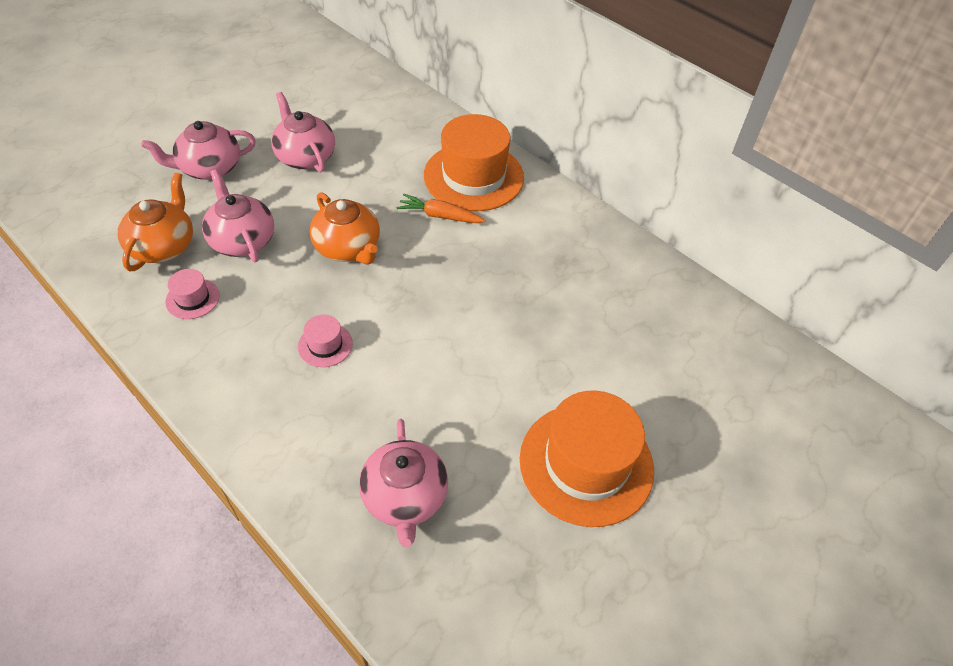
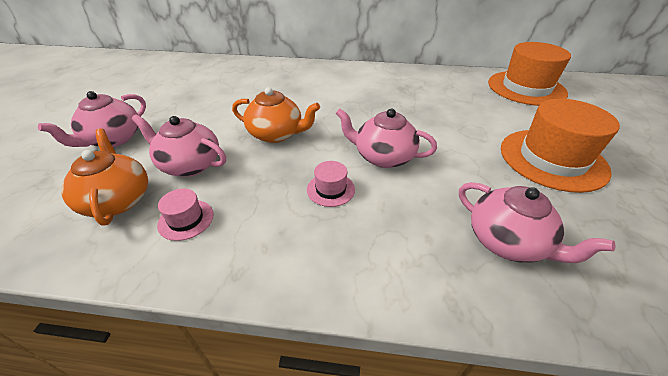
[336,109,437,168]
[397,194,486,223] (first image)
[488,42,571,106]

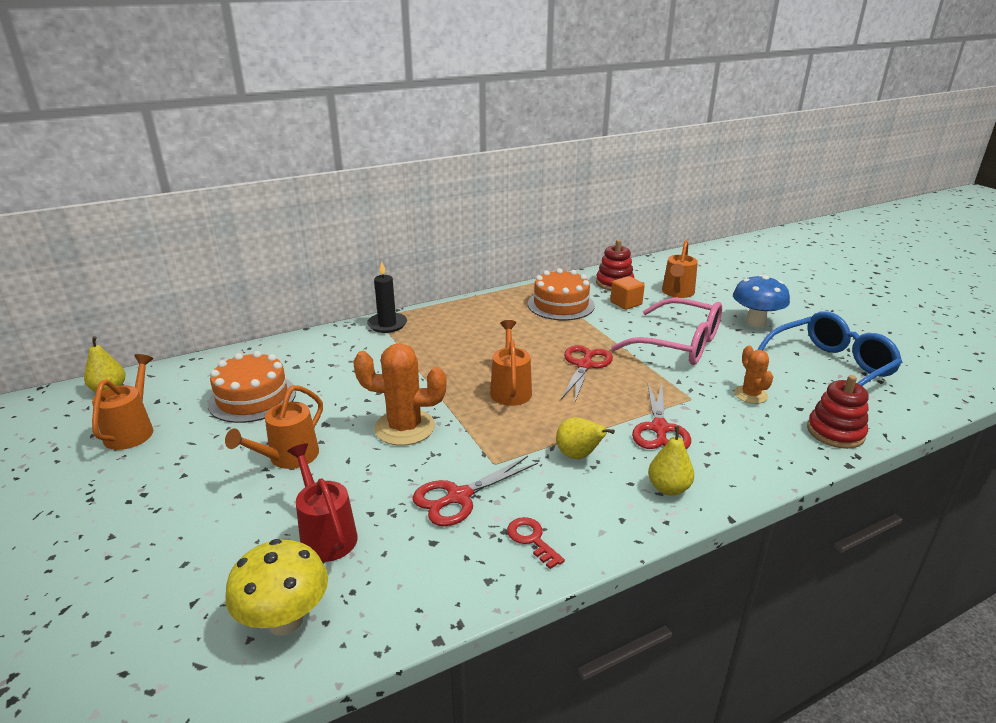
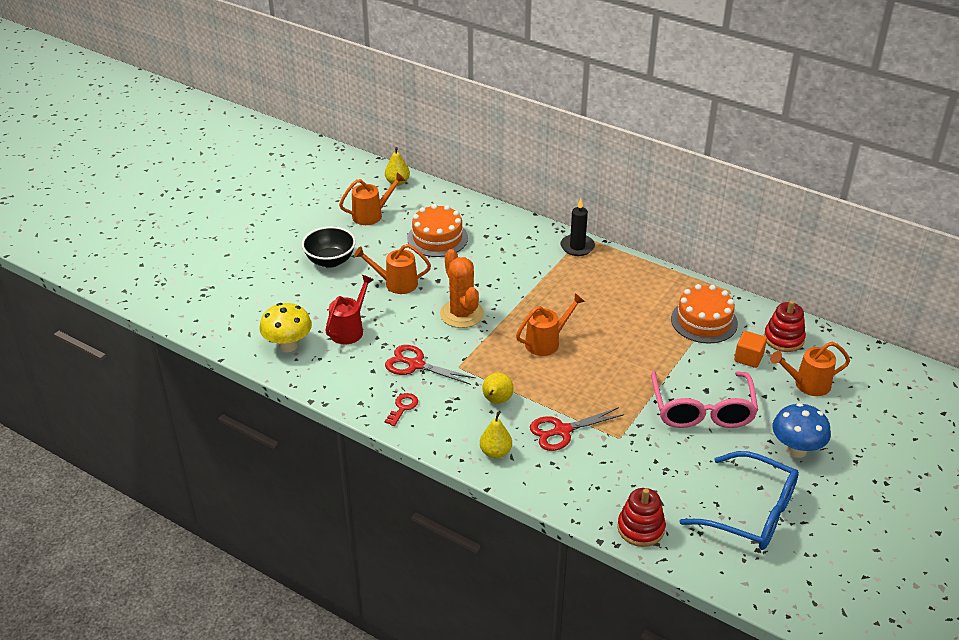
[561,345,613,402] (first image)
[734,345,773,404] (first image)
[302,226,356,268]

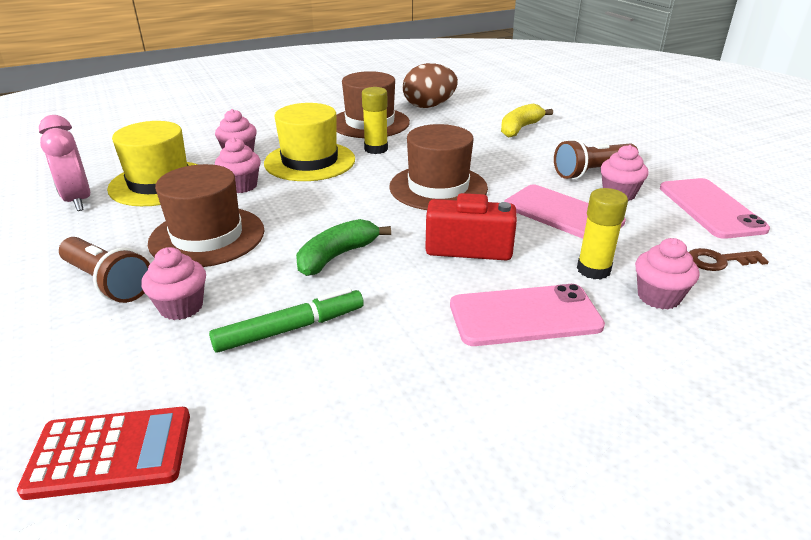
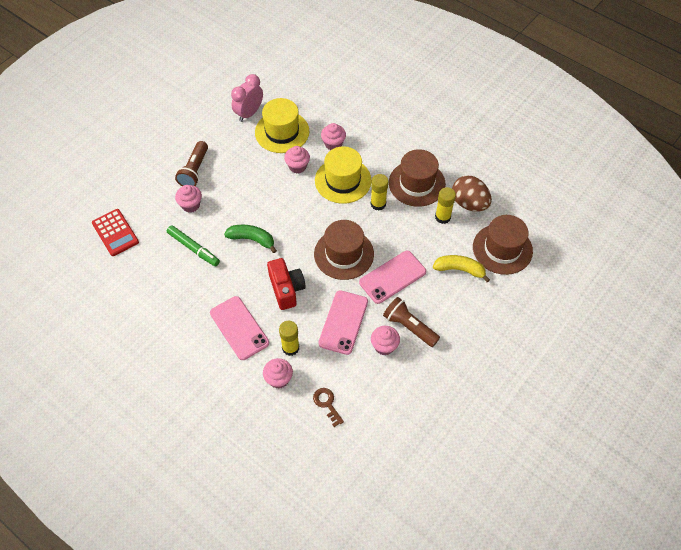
[473,215,533,275]
[359,251,426,304]
[435,187,456,224]

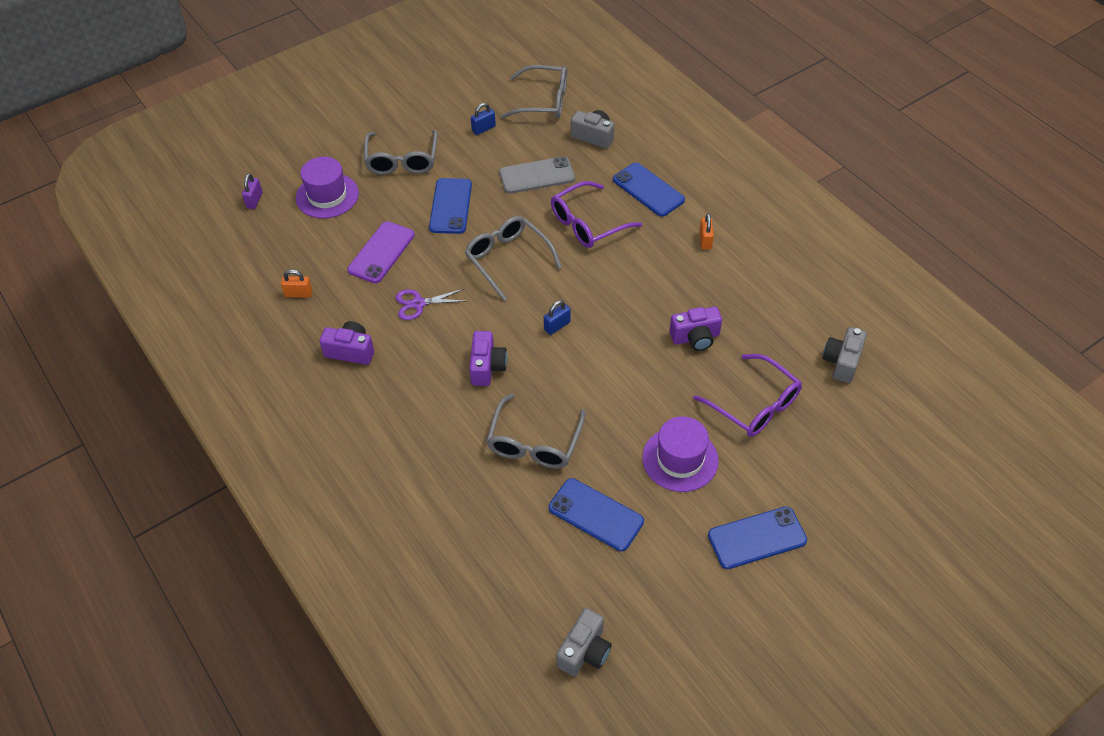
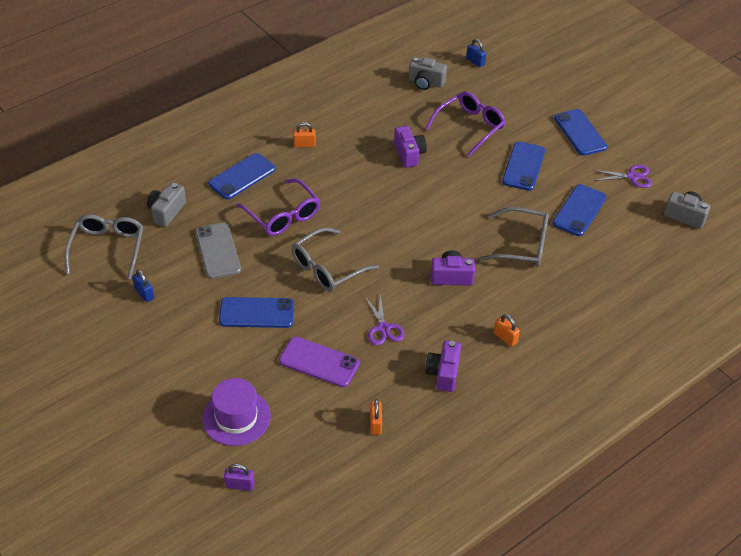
[364,130,438,175] (first image)
[466,39,486,67]
[502,141,545,191]
[494,314,520,347]
[593,165,652,188]

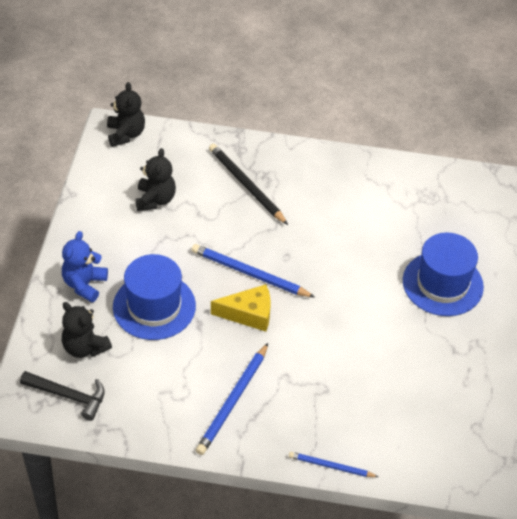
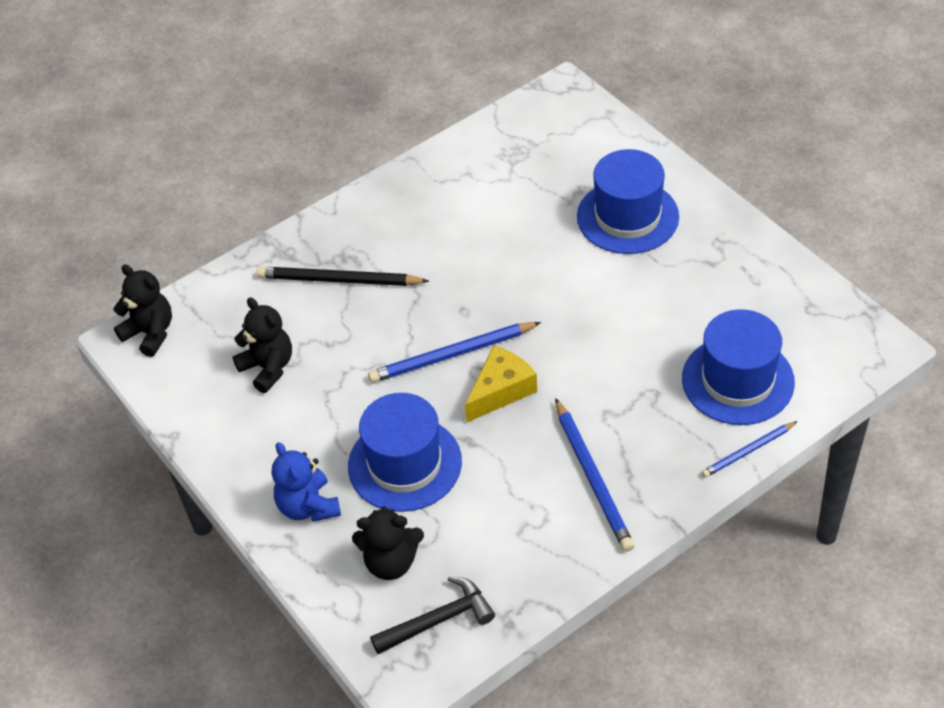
[682,309,795,425]

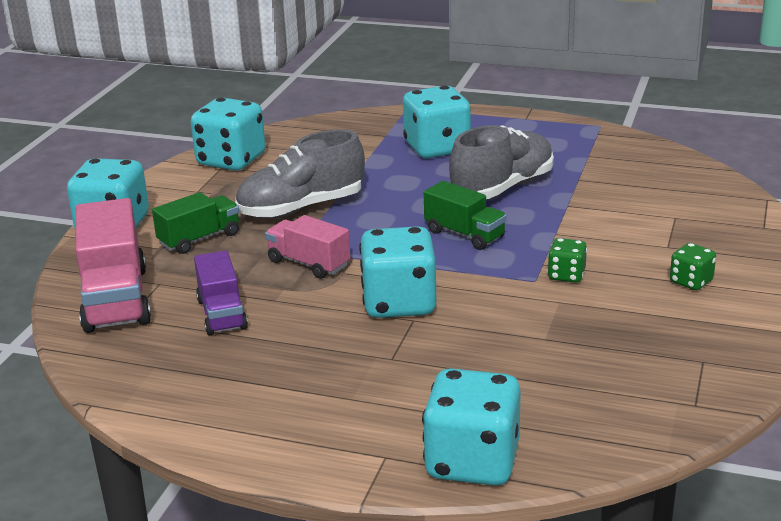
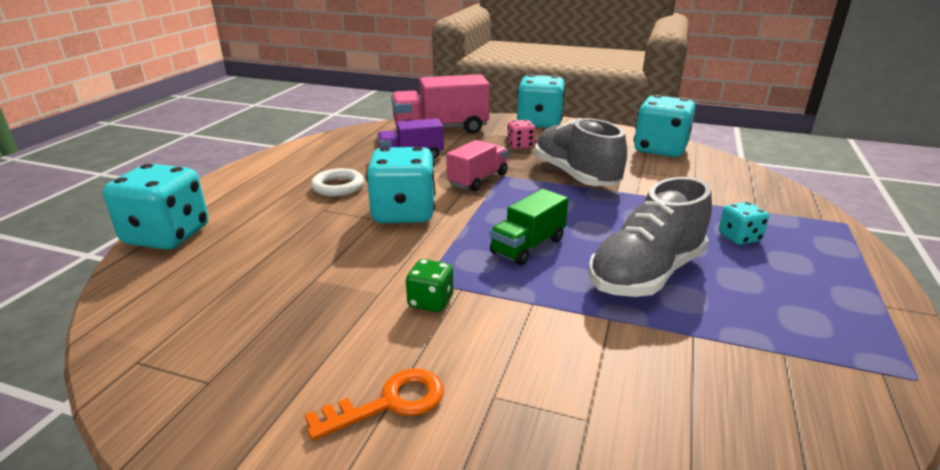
[507,119,535,149]
[719,202,769,245]
[588,177,712,297]
[305,368,444,441]
[311,168,364,196]

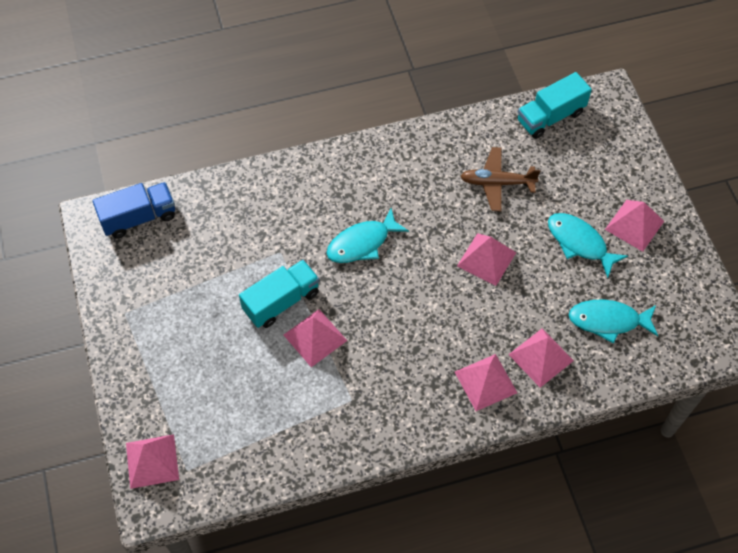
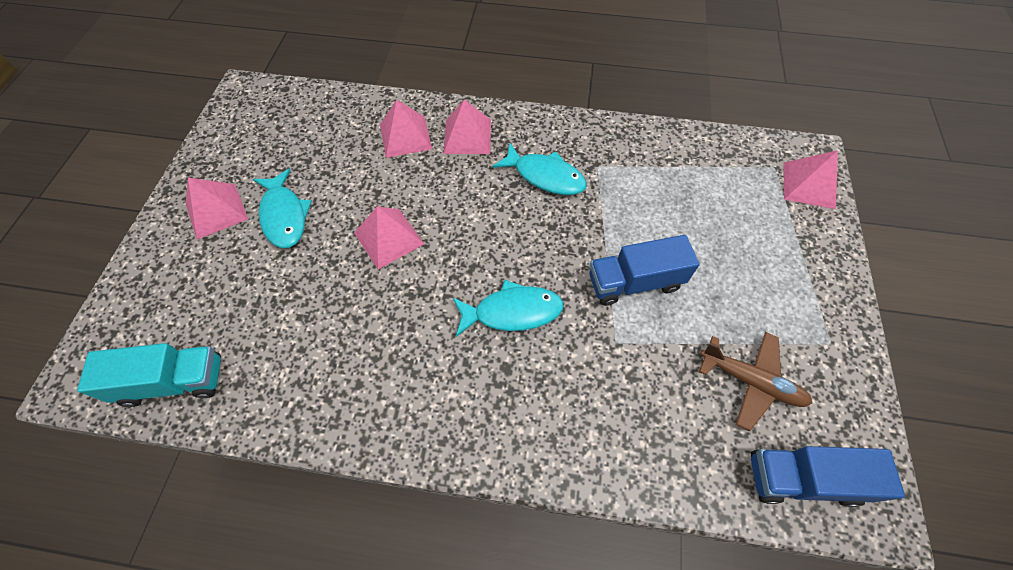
[589,235,700,306]
[284,309,347,367] (first image)
[699,332,812,431]
[492,143,587,195]

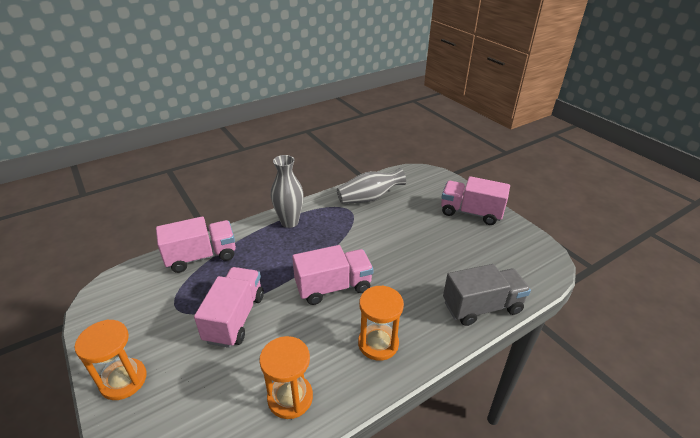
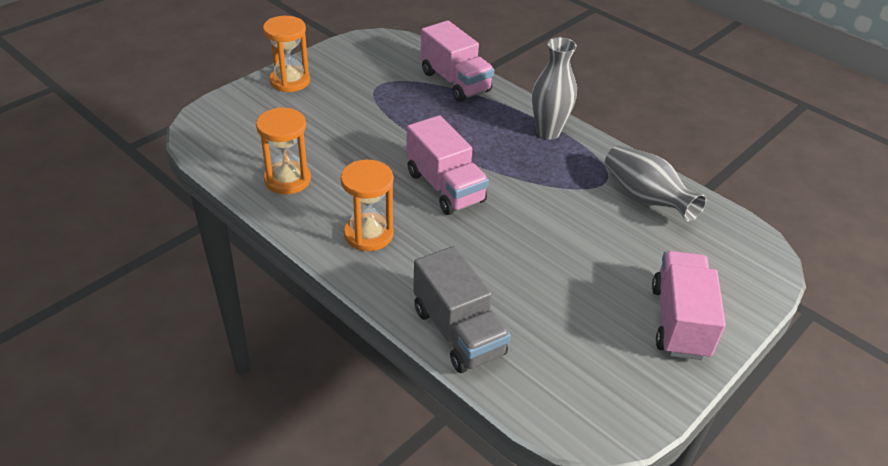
[194,267,264,348] (first image)

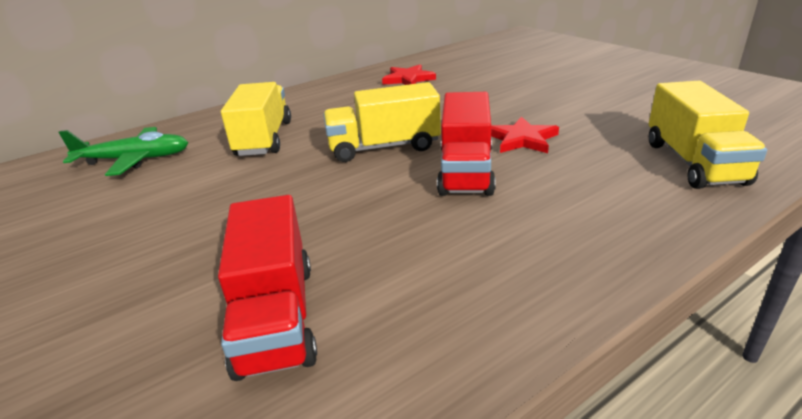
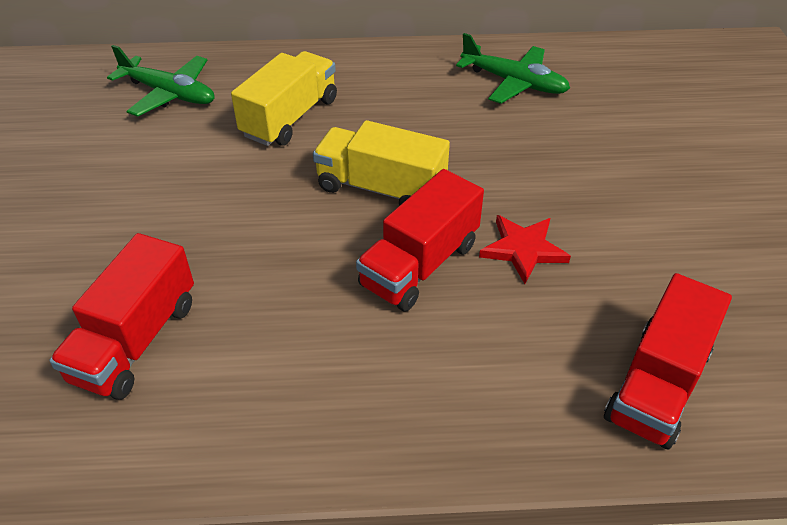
[456,33,570,104]
[604,273,732,449]

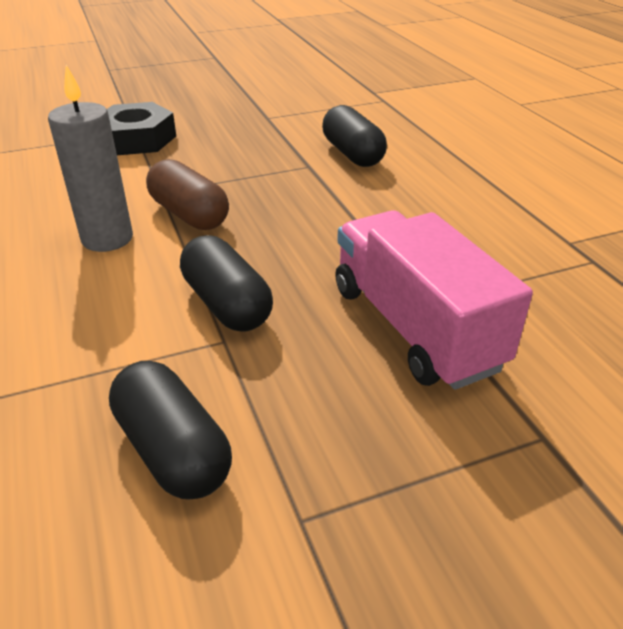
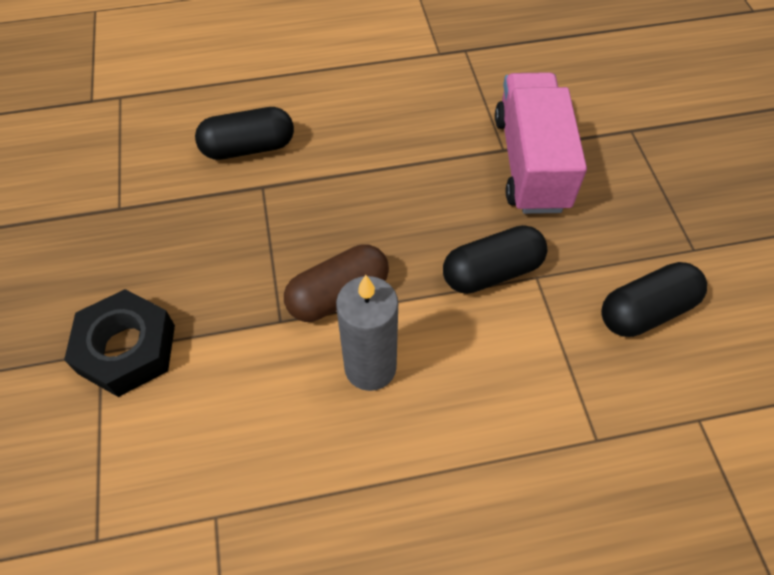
[495,72,587,214]

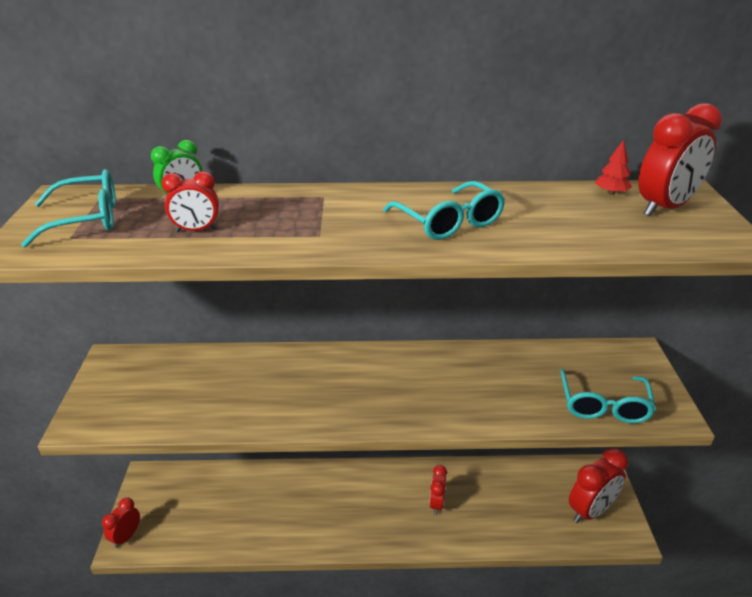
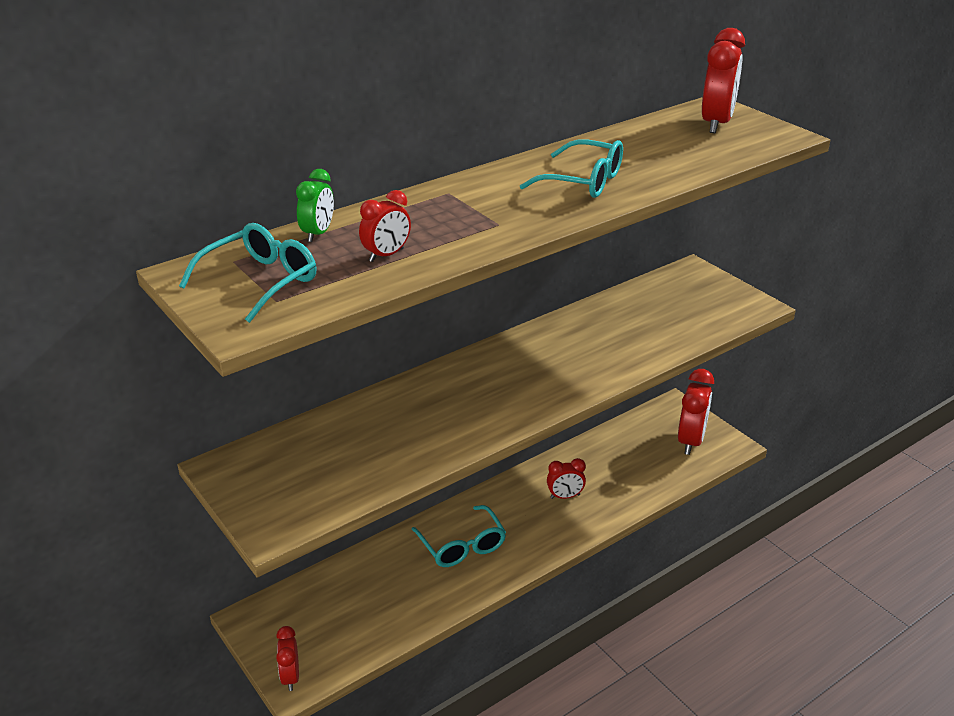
[547,458,586,499]
[411,505,506,567]
[595,140,632,195] (first image)

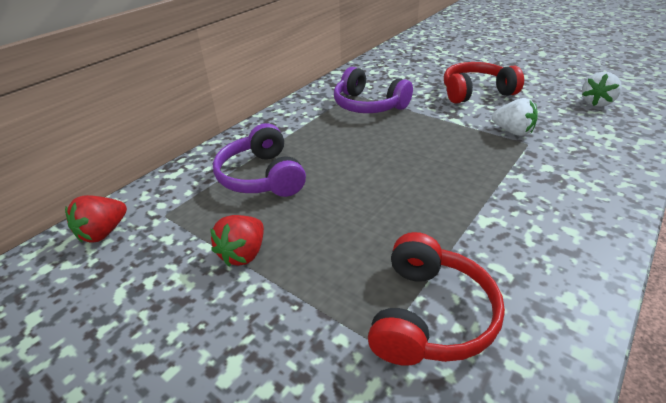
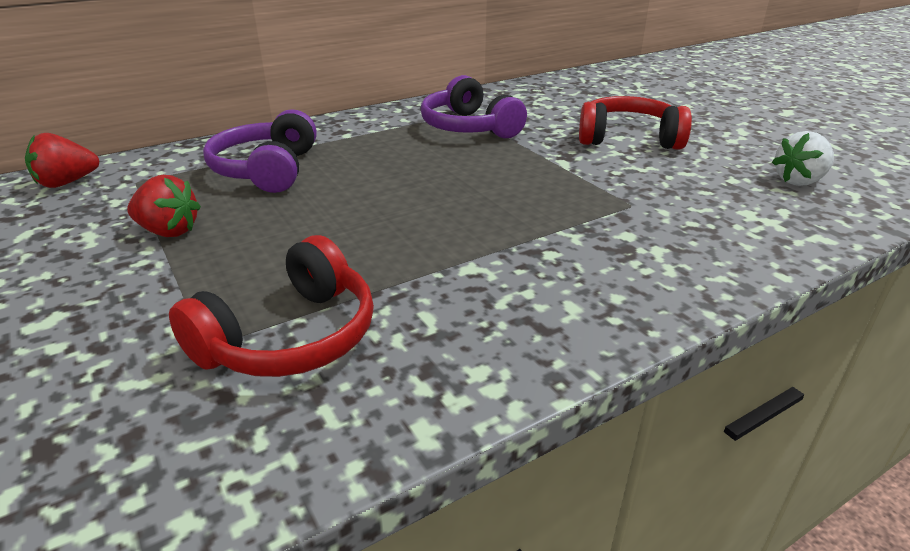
[127,175,201,237]
[492,98,538,136] (first image)

